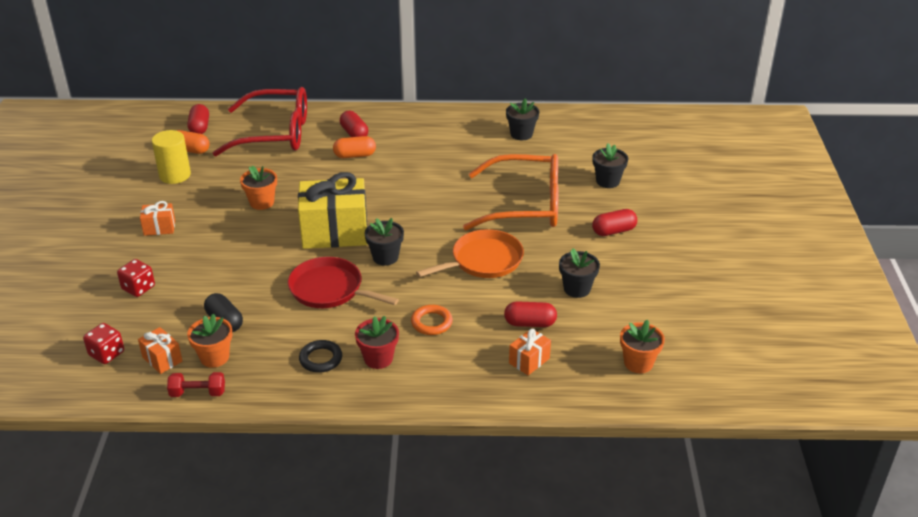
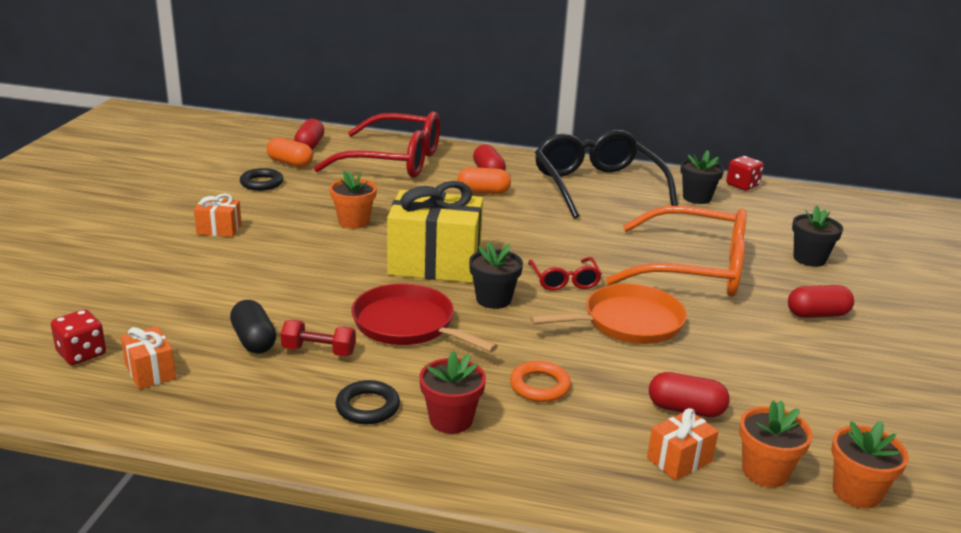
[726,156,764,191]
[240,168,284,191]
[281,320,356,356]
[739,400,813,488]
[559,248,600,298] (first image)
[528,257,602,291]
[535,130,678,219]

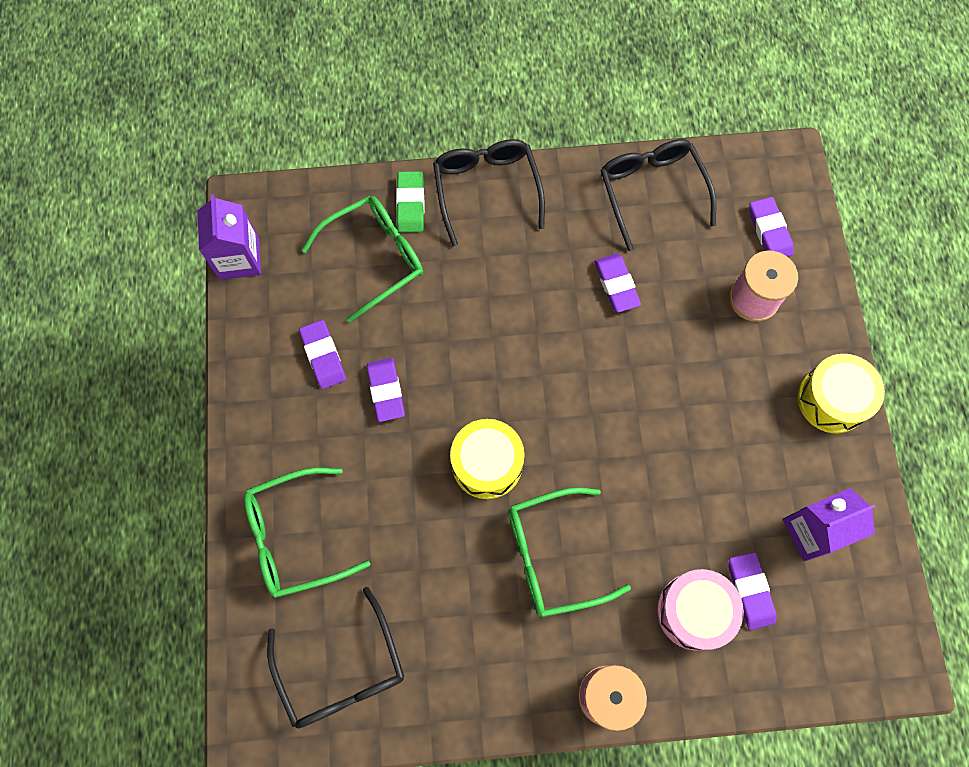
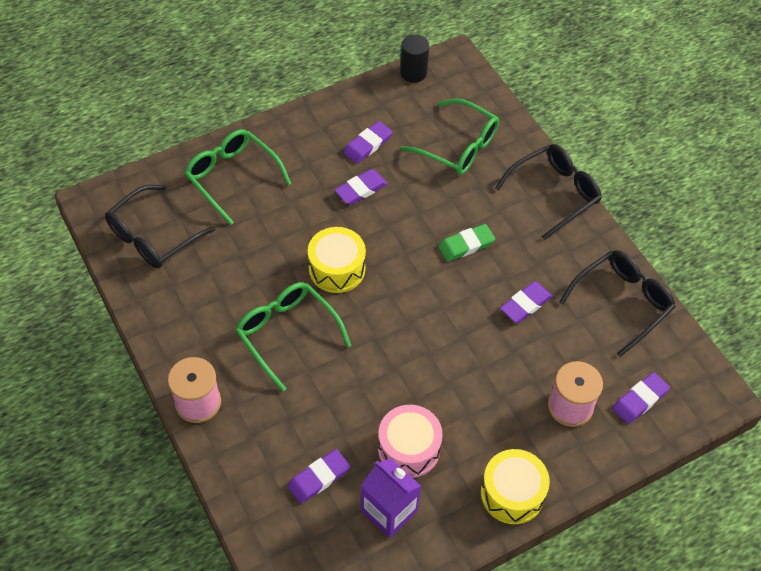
[400,35,429,83]
[438,224,495,262]
[378,405,443,478]

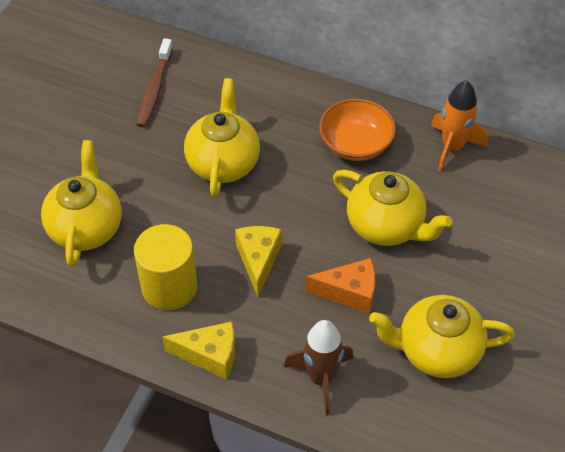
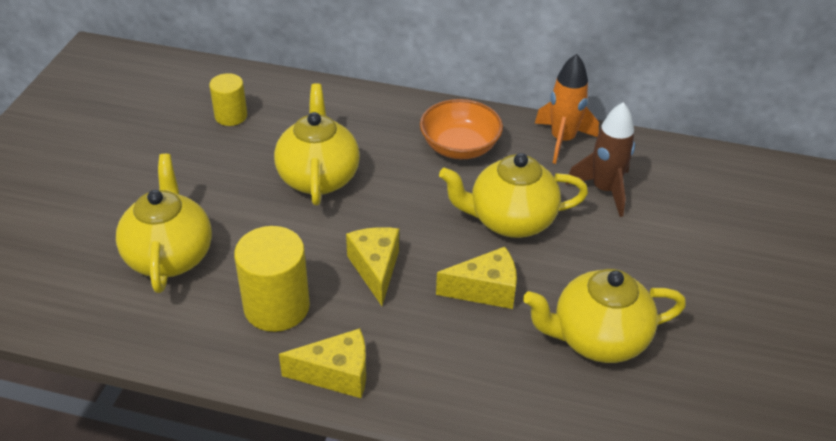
[209,73,247,126]
[565,102,635,217]
[436,247,517,309]
[439,153,588,238]

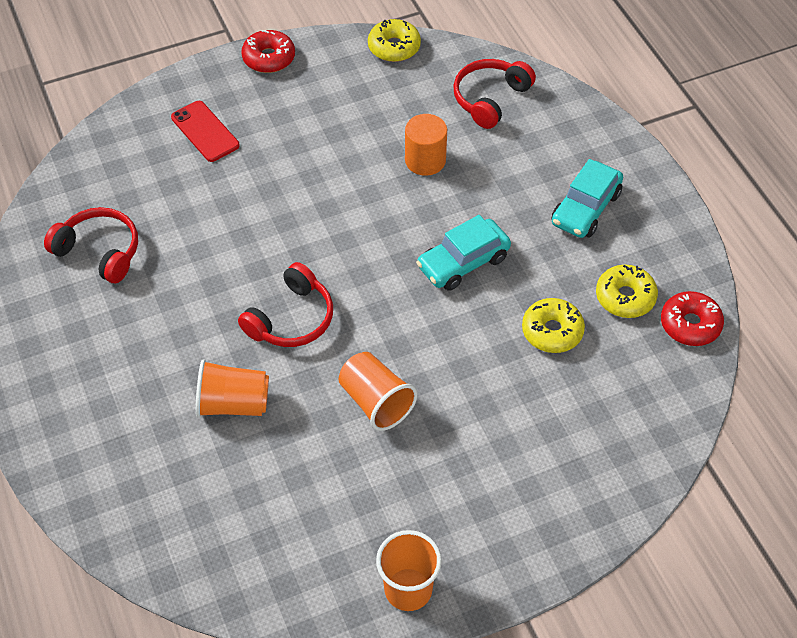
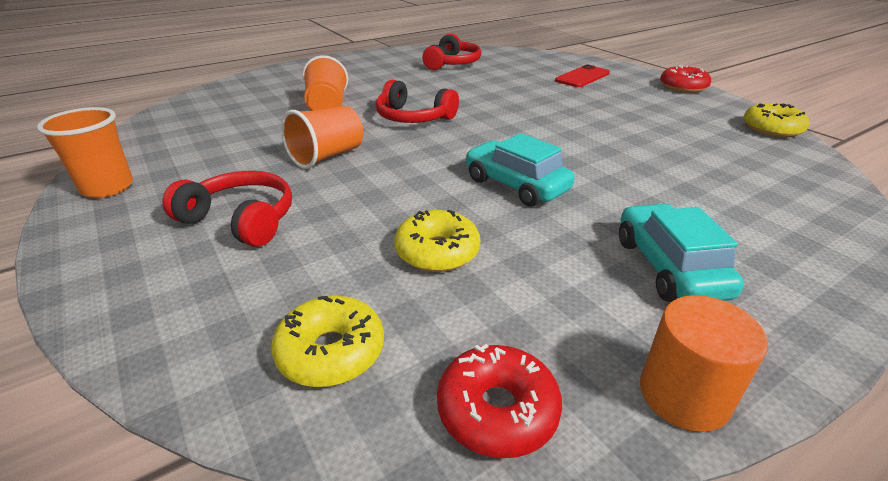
[640,295,768,432]
[162,171,292,247]
[619,204,744,302]
[271,296,384,387]

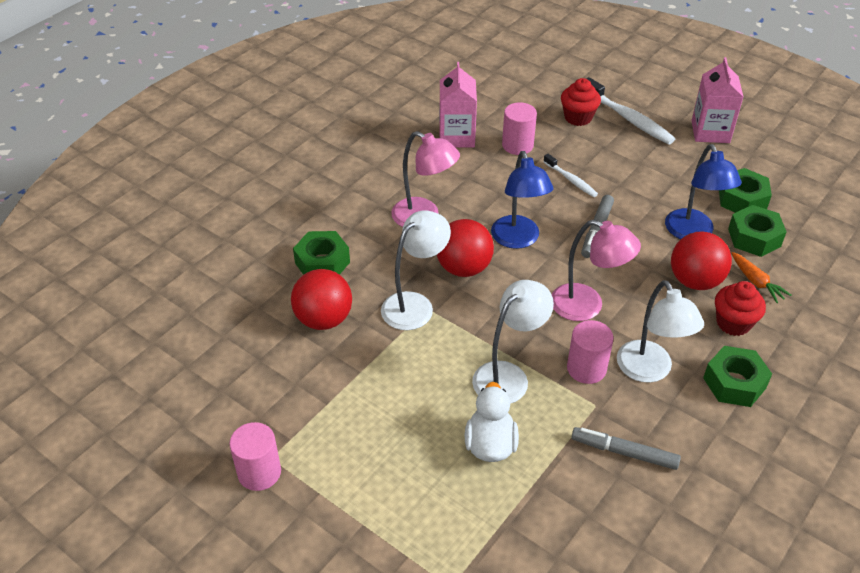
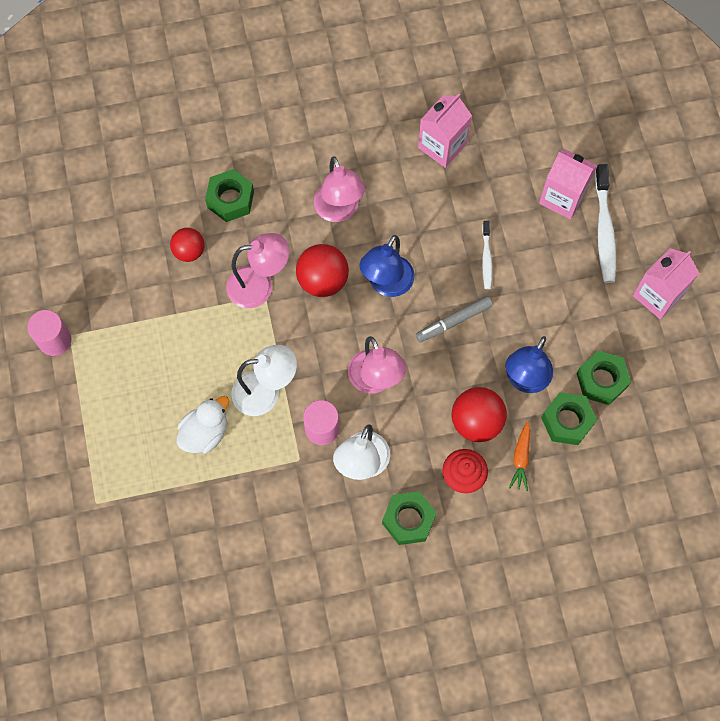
[170,228,205,262]
[226,233,289,308]
[502,102,537,155] (first image)
[539,149,597,219]
[571,427,681,470] (first image)

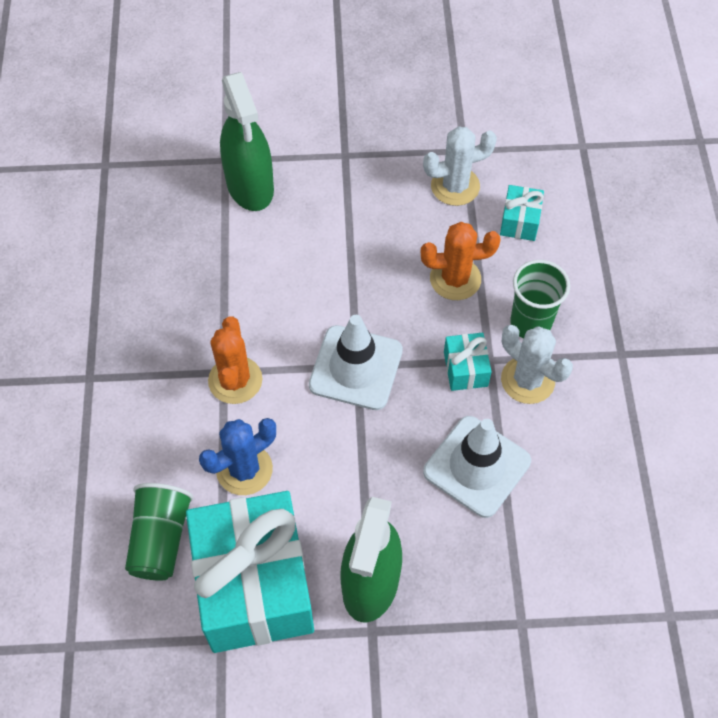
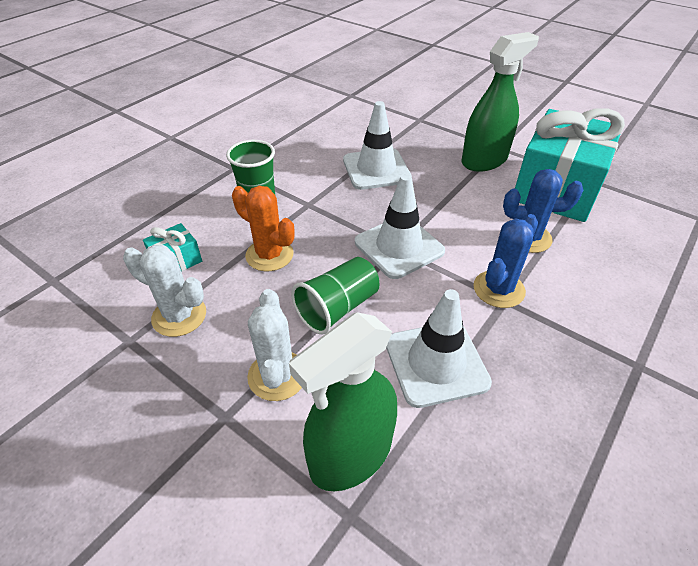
[291,257,380,334]
[473,214,538,308]
[289,312,397,491]
[444,333,492,391] (first image)
[247,289,302,401]
[386,289,492,408]

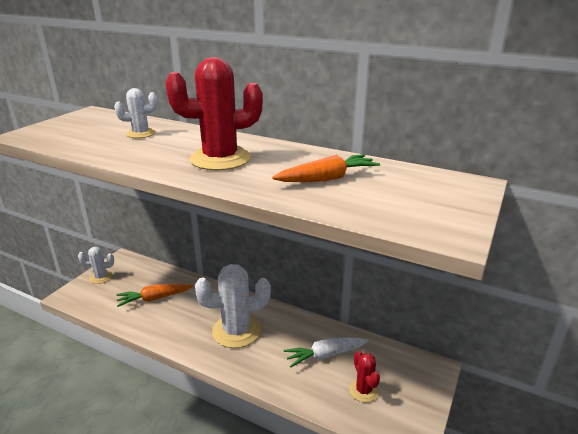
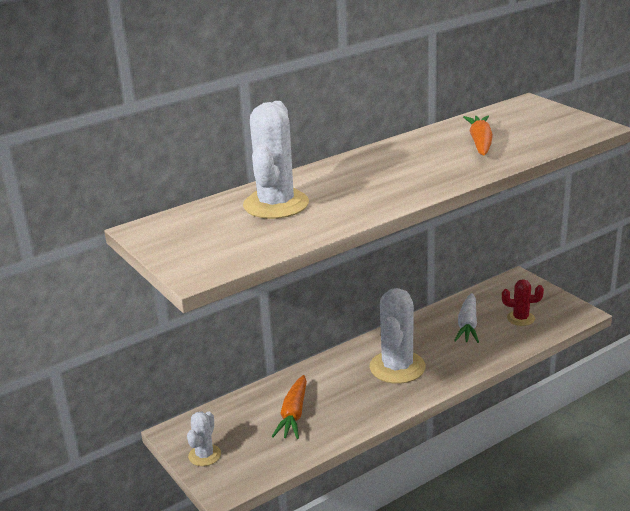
[243,101,309,219]
[166,57,263,171] (first image)

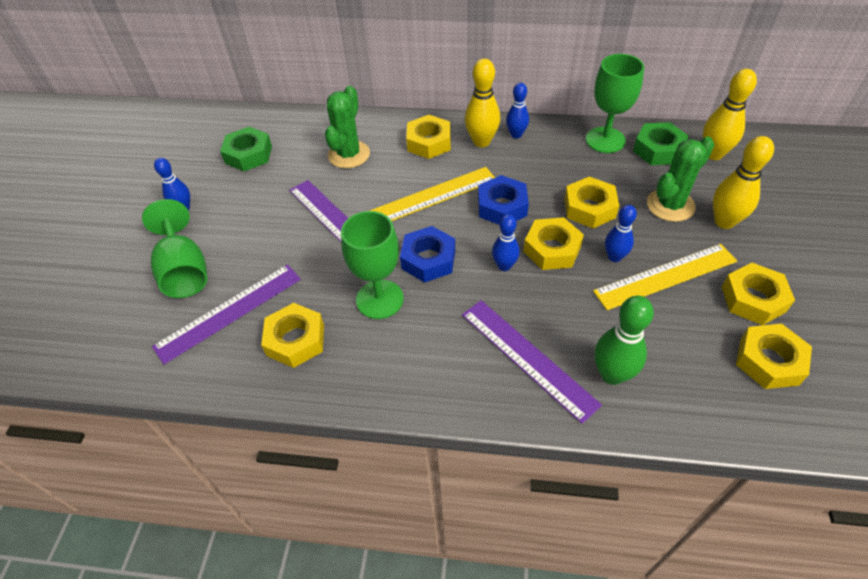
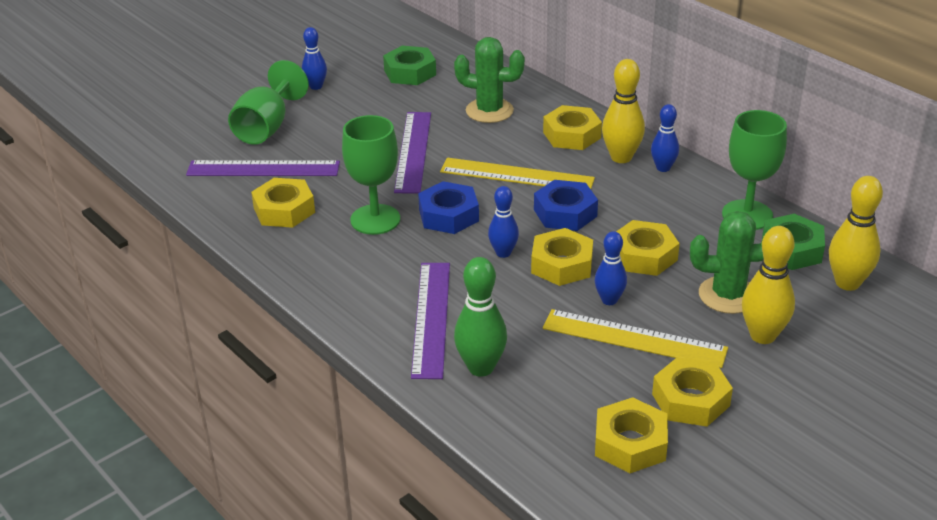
[454,37,525,123]

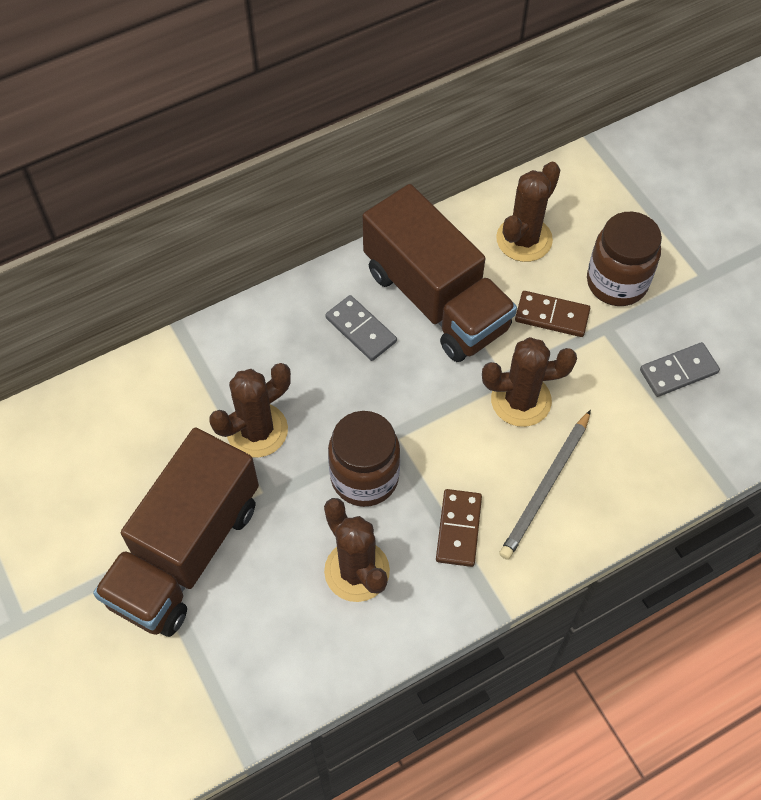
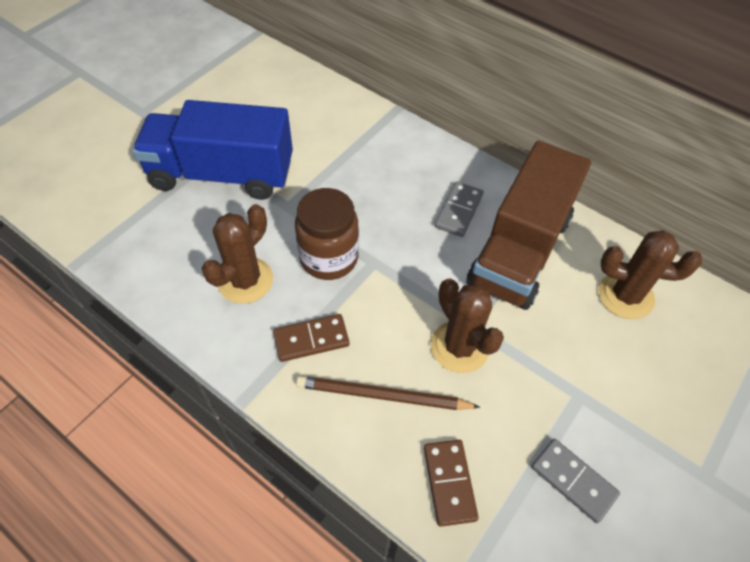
[132,100,293,200]
[209,363,291,457] (first image)
[296,376,480,410]
[424,440,479,527]
[587,212,662,306] (first image)

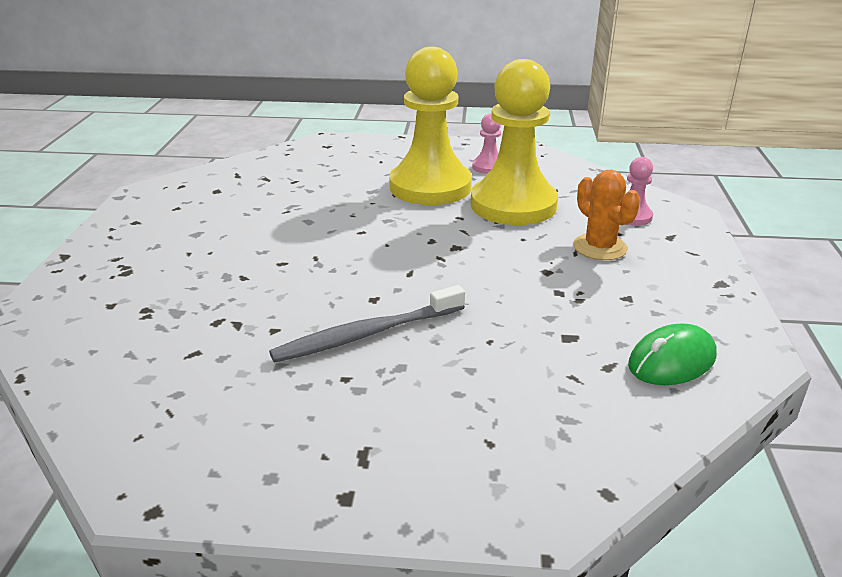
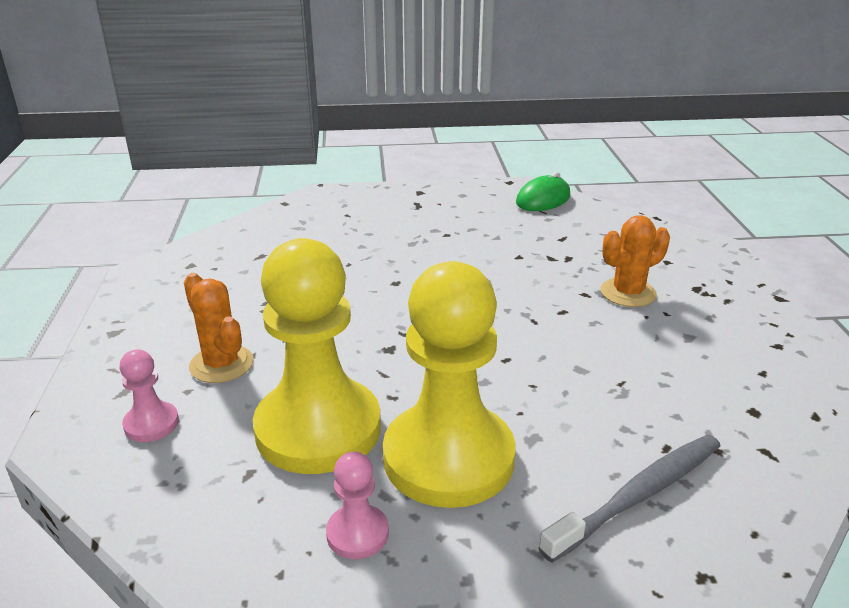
[538,435,721,563]
[516,172,570,211]
[601,215,670,307]

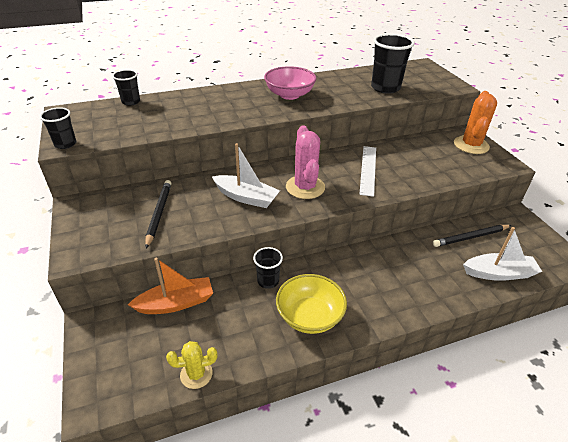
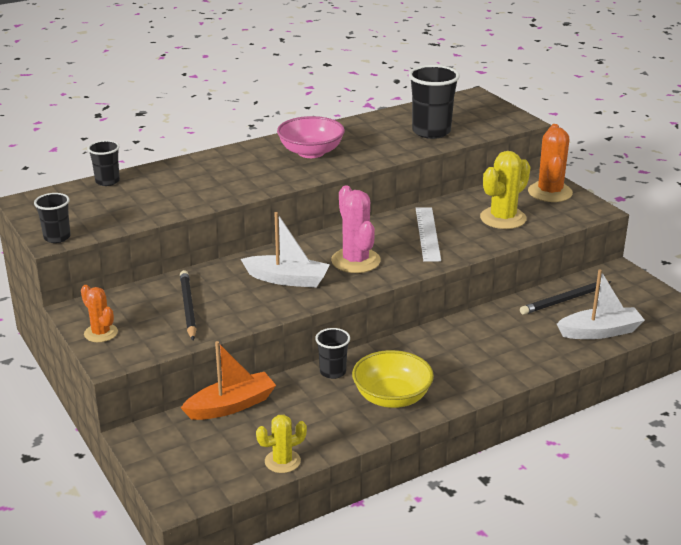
[81,285,118,342]
[480,151,530,229]

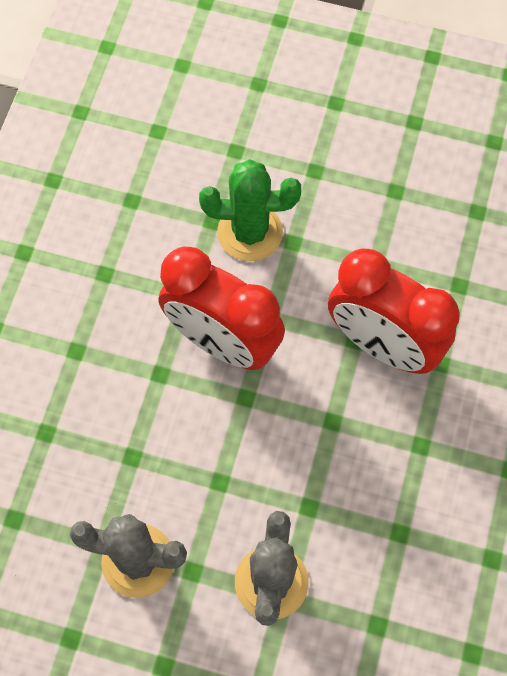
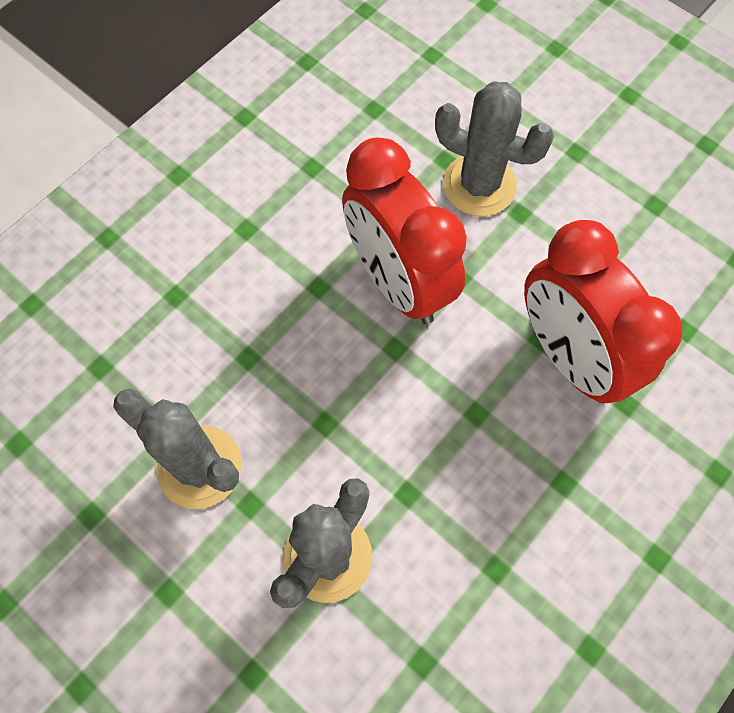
[435,82,554,216]

